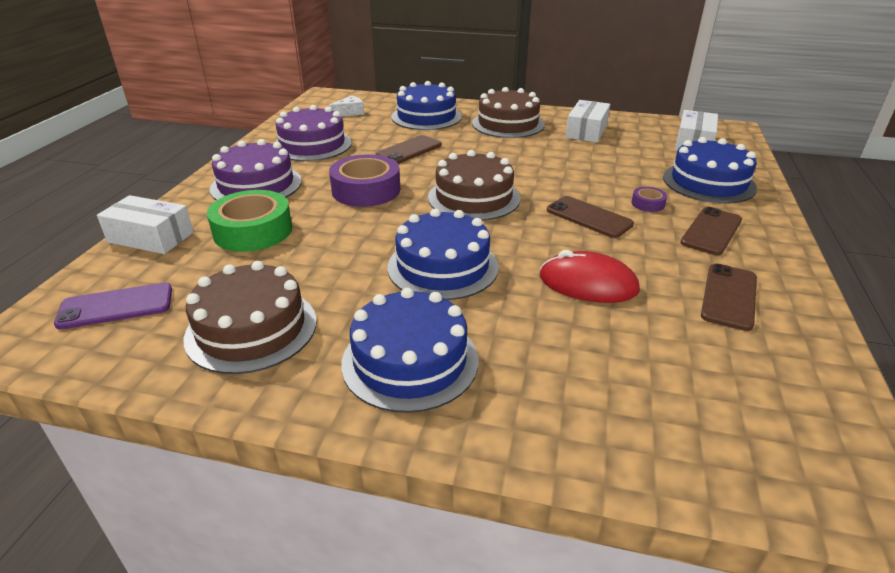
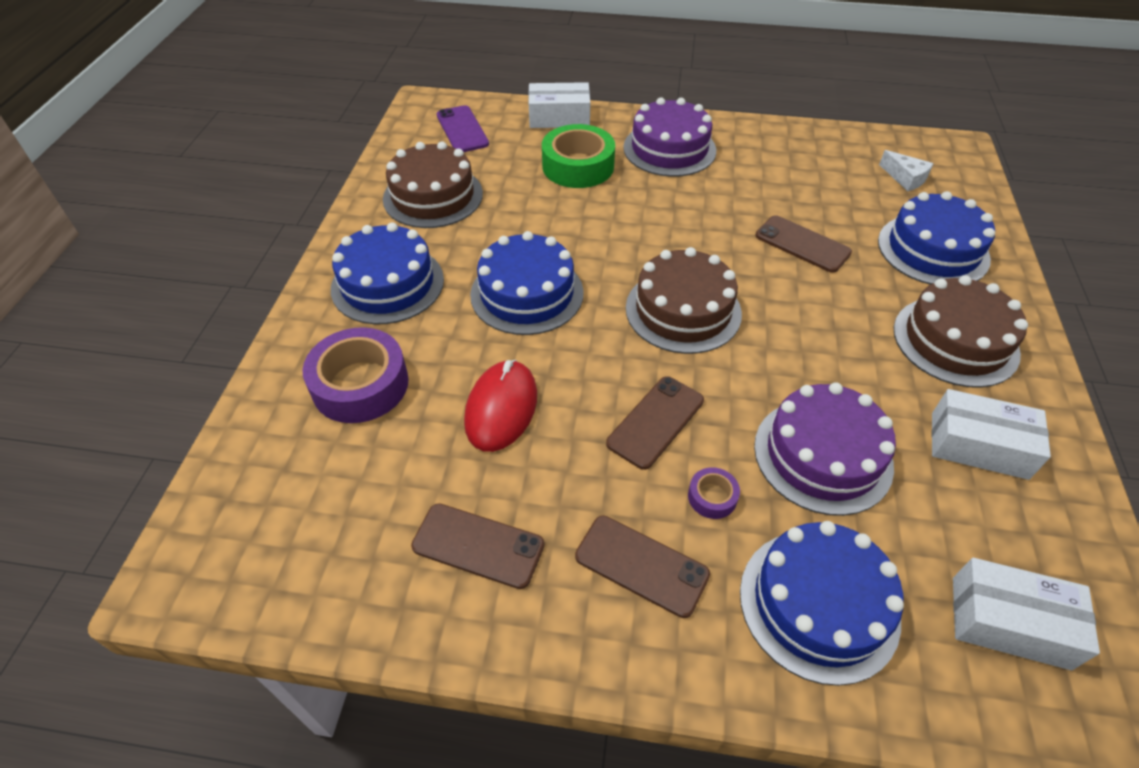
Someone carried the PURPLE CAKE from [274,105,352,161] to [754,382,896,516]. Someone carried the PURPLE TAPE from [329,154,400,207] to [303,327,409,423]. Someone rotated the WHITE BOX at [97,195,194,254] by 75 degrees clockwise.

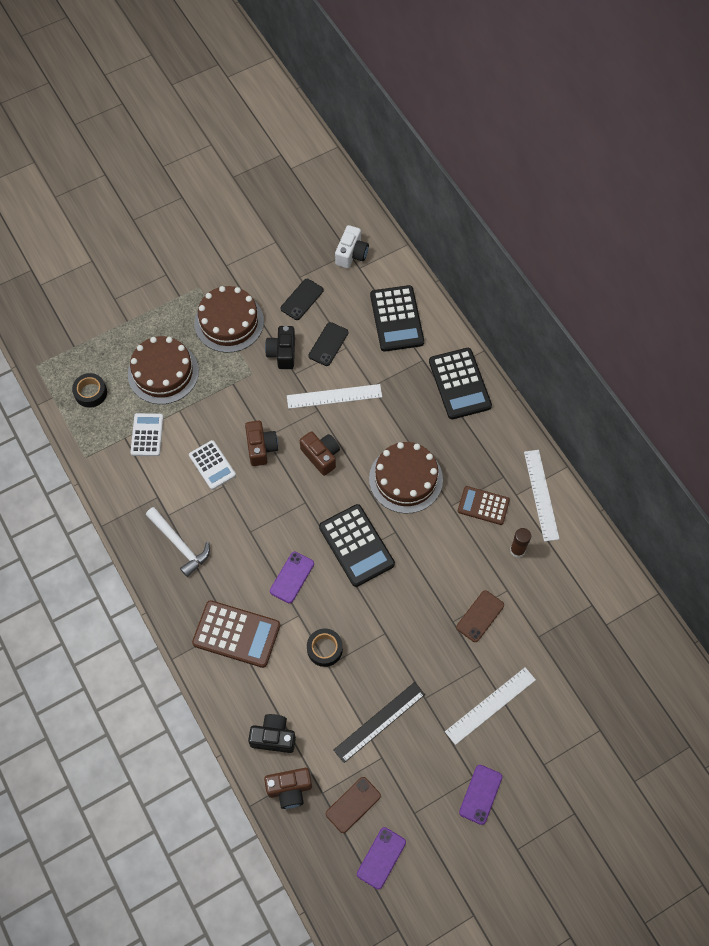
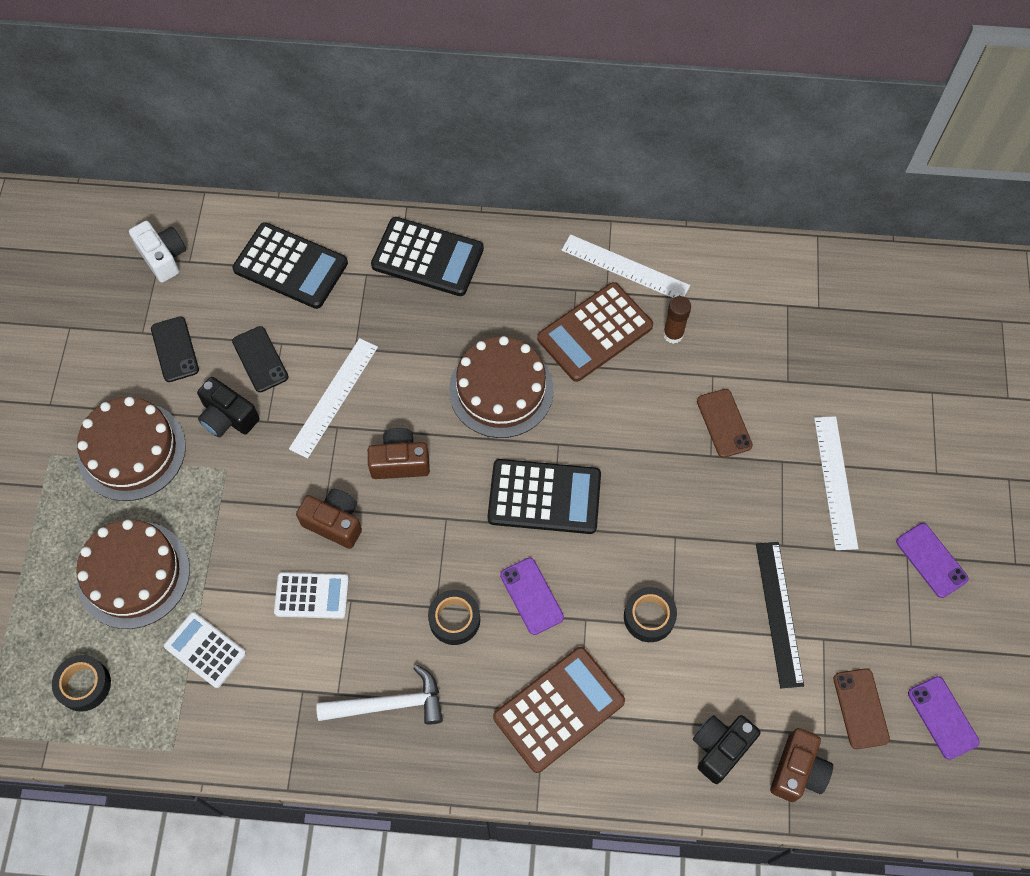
Someone put down the BLACK TAPE at [428,590,480,645]. Someone scaled the BROWN CALCULATOR at [458,486,510,525] by 1.58.

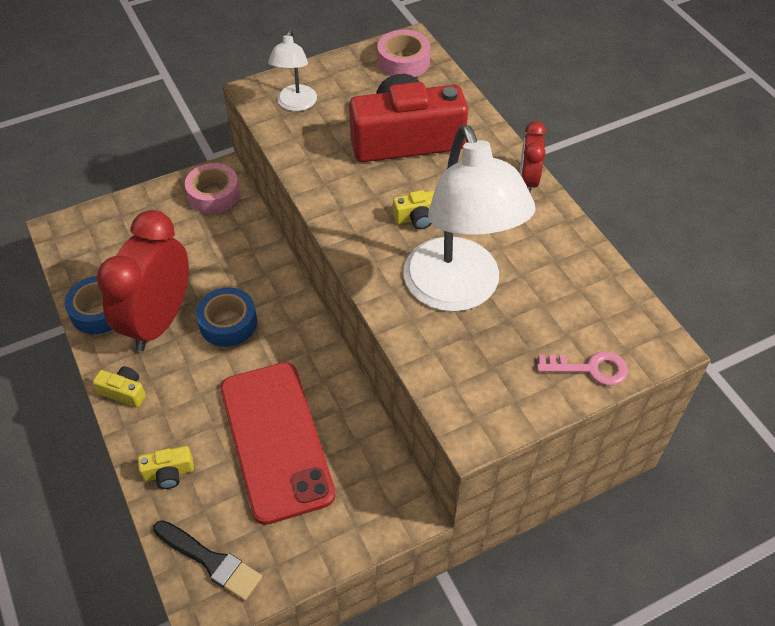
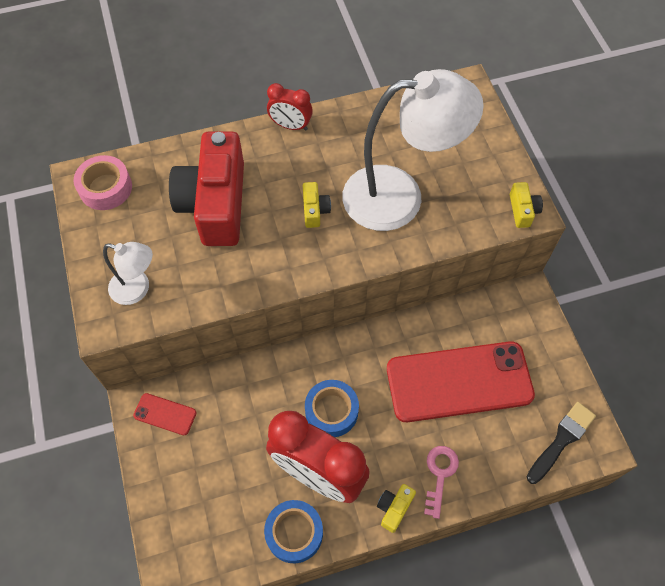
Someone carried the YELLOW CAMERA from [138,446,194,489] to [510,182,543,228]. Someone carried the PINK KEY from [537,351,628,386] to [424,446,459,519]. Someone swapped the PINK TAPE at [185,163,240,214] for the RED PHONE at [133,393,197,435].

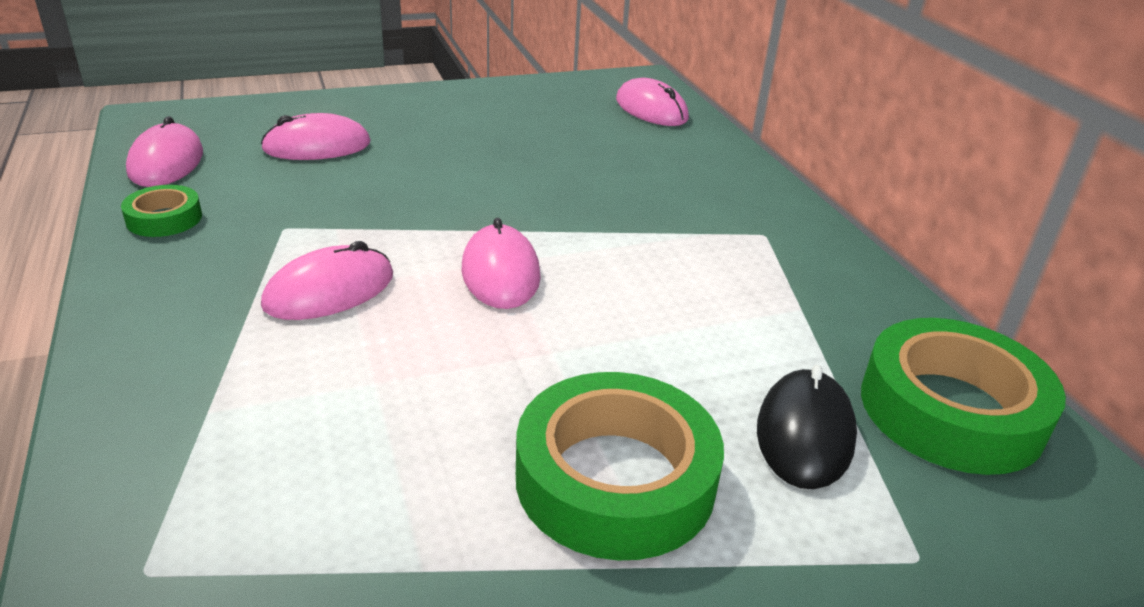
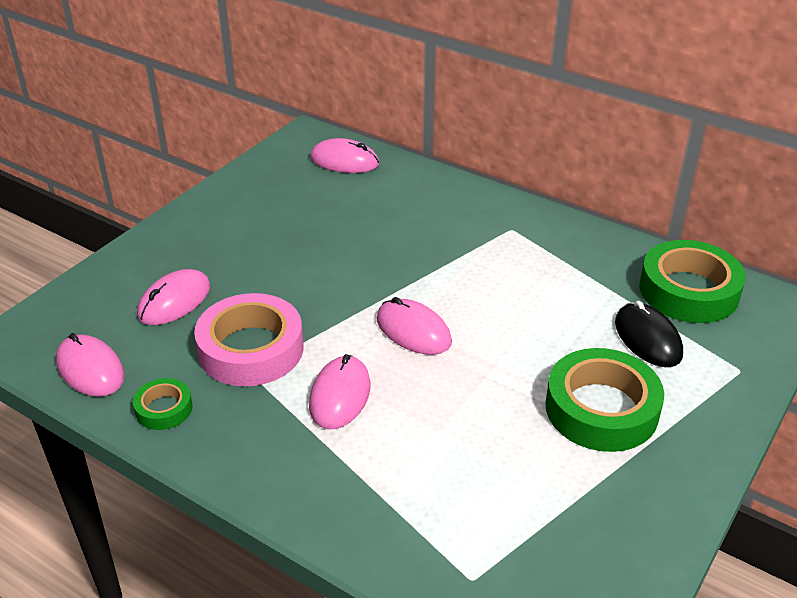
Someone put down the PINK TAPE at [194,293,303,386].

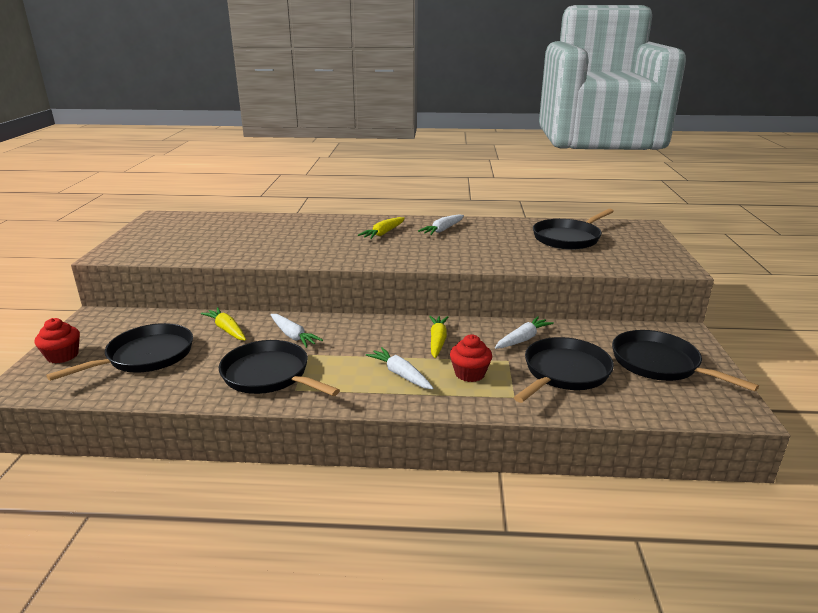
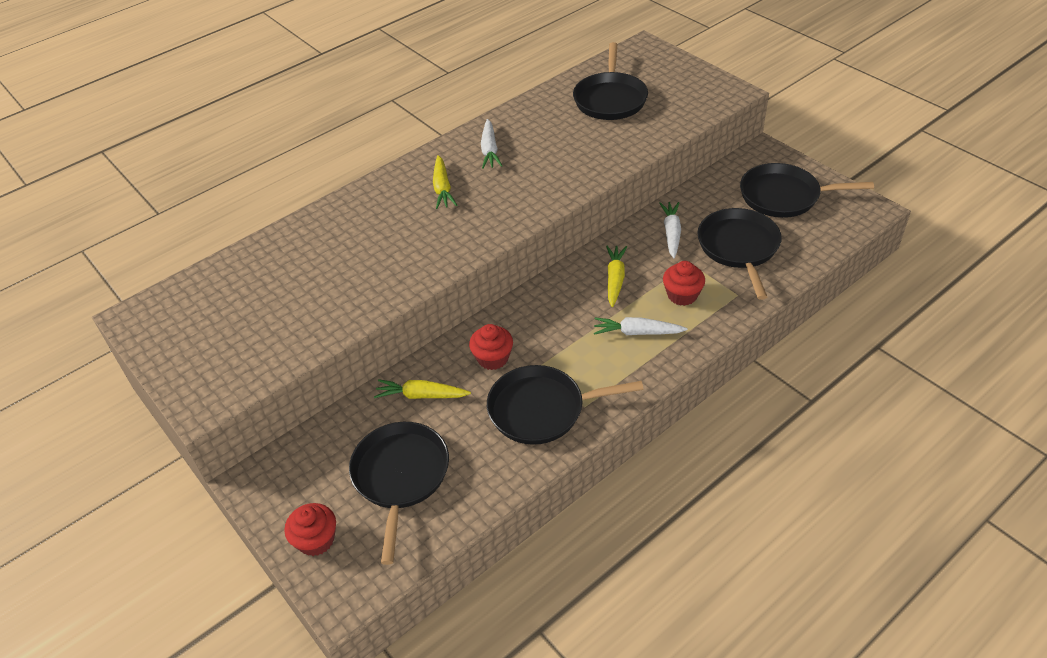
Someone swapped the WHITE CARROT at [270,314,323,348] for the RED CUPCAKE at [469,324,513,370]. Someone rotated the YELLOW CARROT at [429,316,448,358] by 45 degrees clockwise.

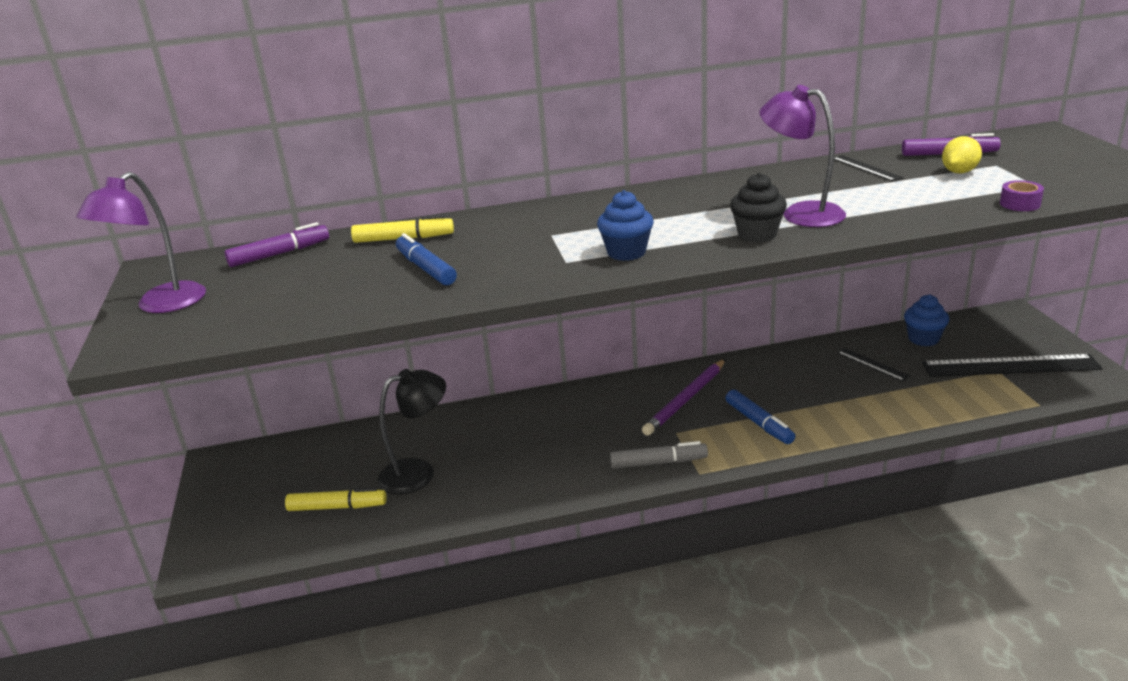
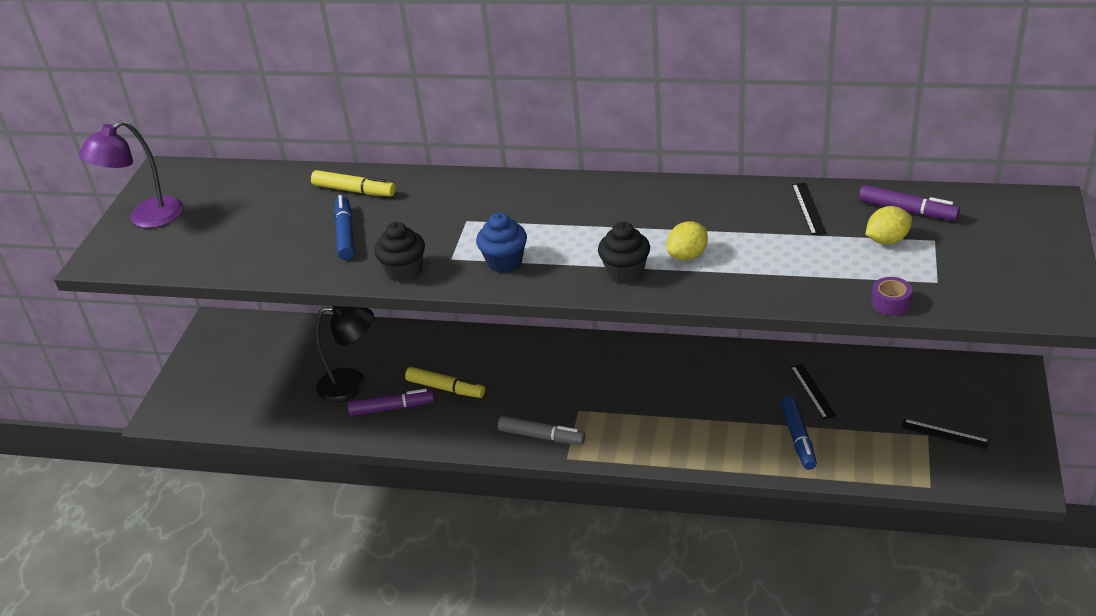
Someone took away the PURPLE PENCIL at [642,359,726,435]. Someone took away the BLUE CUPCAKE at [904,294,949,346]. Someone put down the BLACK CUPCAKE at [374,222,425,282]. Someone carried the PURPLE MARKER from [225,222,329,267] to [347,389,435,416]. Someone carried the YELLOW MARKER from [285,488,387,511] to [405,367,485,398]. Someone carried the BLUE MARKER from [726,389,795,444] to [780,396,817,470]. Someone swapped the PURPLE LAMP at [759,85,846,227] for the YELLOW LEMON at [667,222,708,260]. Someone scaled the BLACK RULER at [922,354,1103,377] by 0.48.

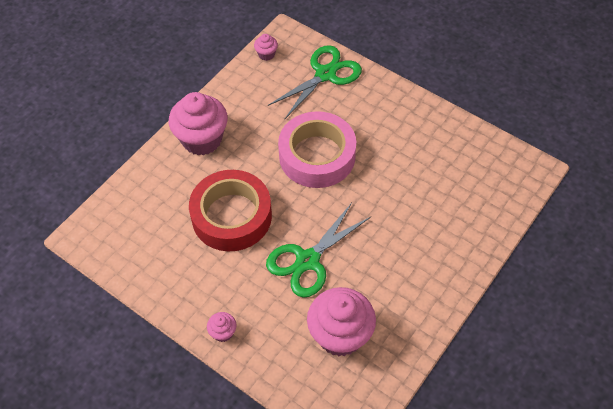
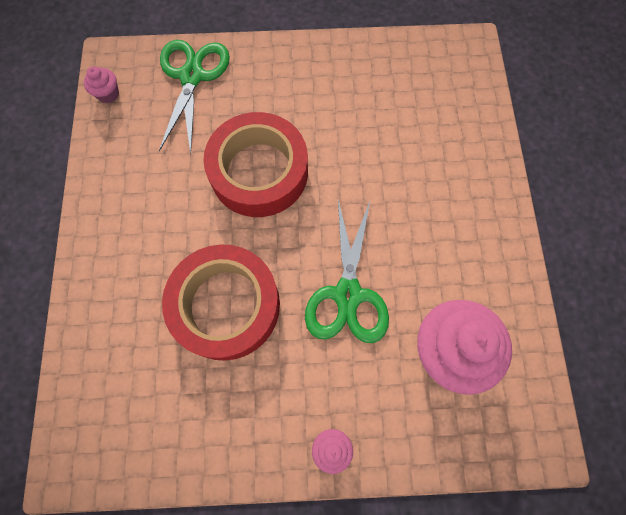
Someone took away the PINK CUPCAKE at [169,92,228,155]. Someone repainted the PINK TAPE at [278,111,356,188], which became the RED TAPE at [203,112,308,217].

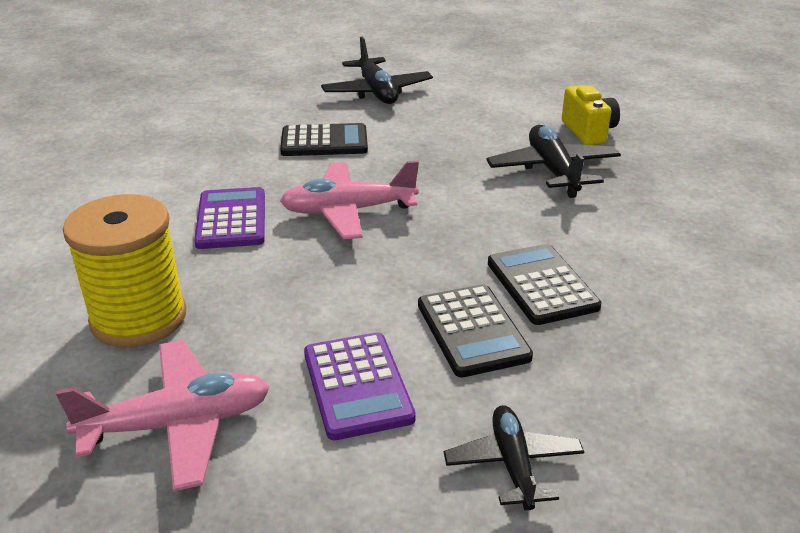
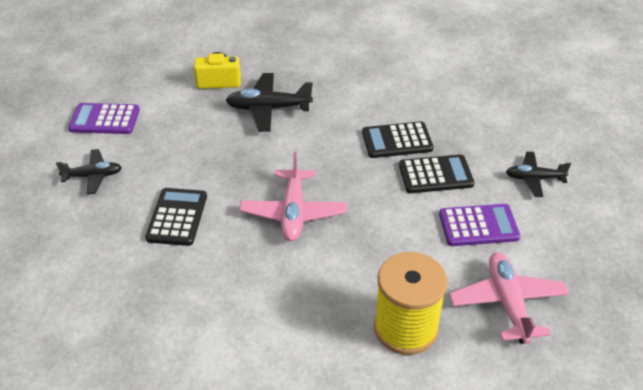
Someone carried the PURPLE CALCULATOR from [194,187,265,249] to [68,103,140,134]. Someone scaled the BLACK PLANE at [321,36,433,104] by 0.64.

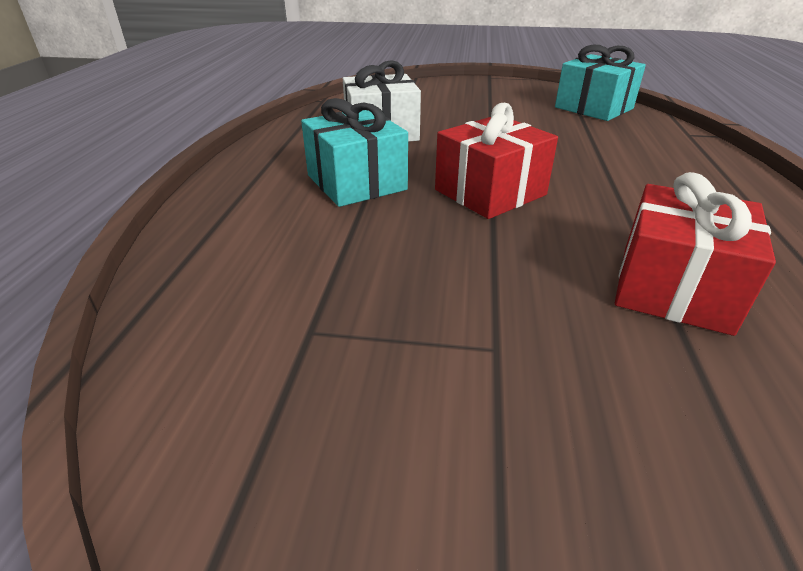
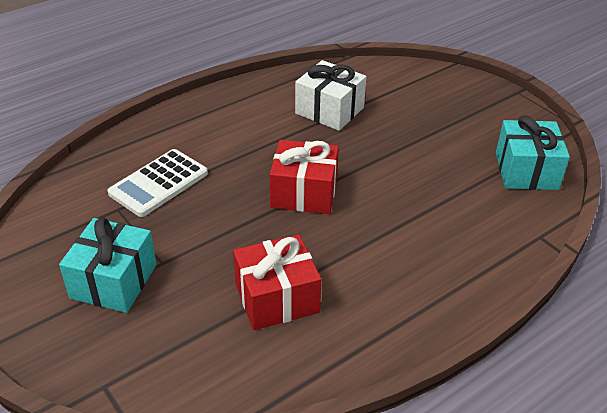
Someone put down the WHITE CALCULATOR at [108,149,208,217]. Someone carried the TURQUOISE GIFT from [301,98,408,207] to [59,218,156,313].

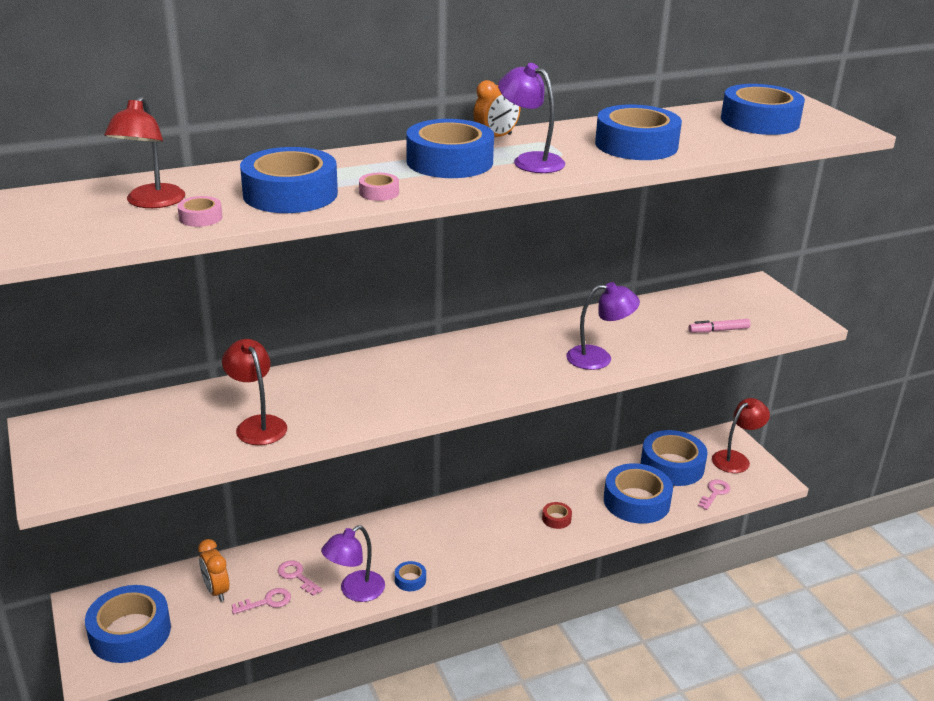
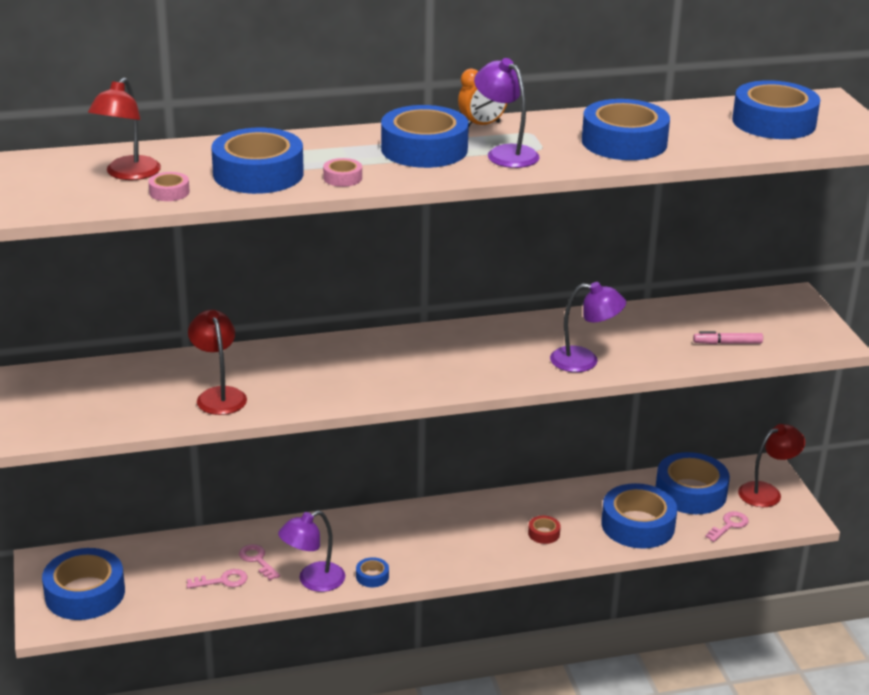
Someone took away the ORANGE CLOCK at [198,539,229,602].

